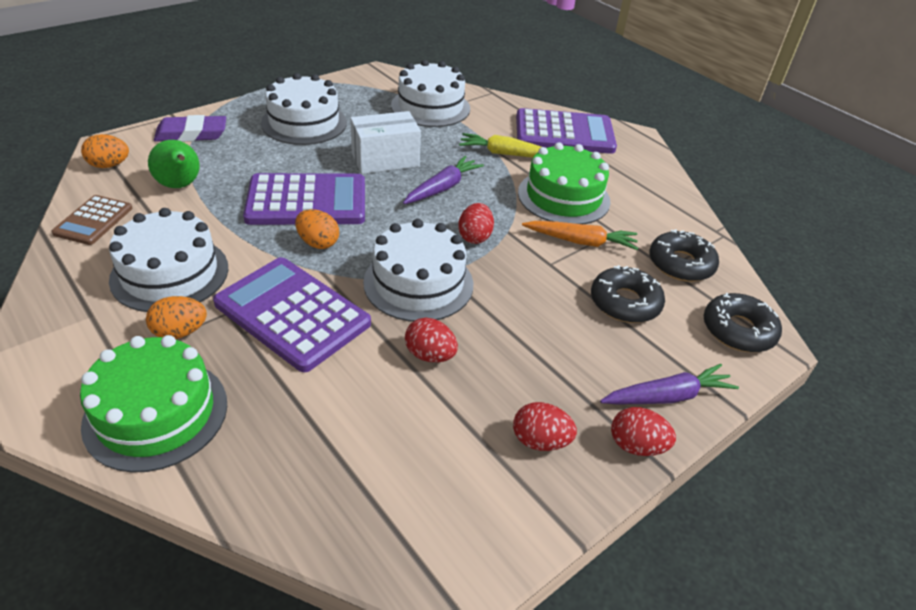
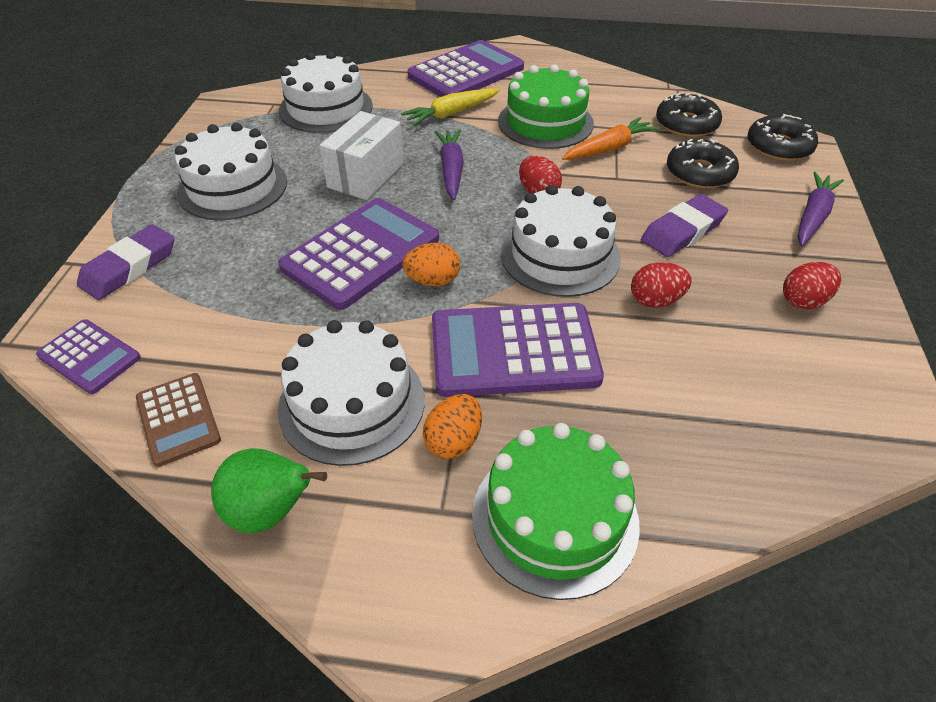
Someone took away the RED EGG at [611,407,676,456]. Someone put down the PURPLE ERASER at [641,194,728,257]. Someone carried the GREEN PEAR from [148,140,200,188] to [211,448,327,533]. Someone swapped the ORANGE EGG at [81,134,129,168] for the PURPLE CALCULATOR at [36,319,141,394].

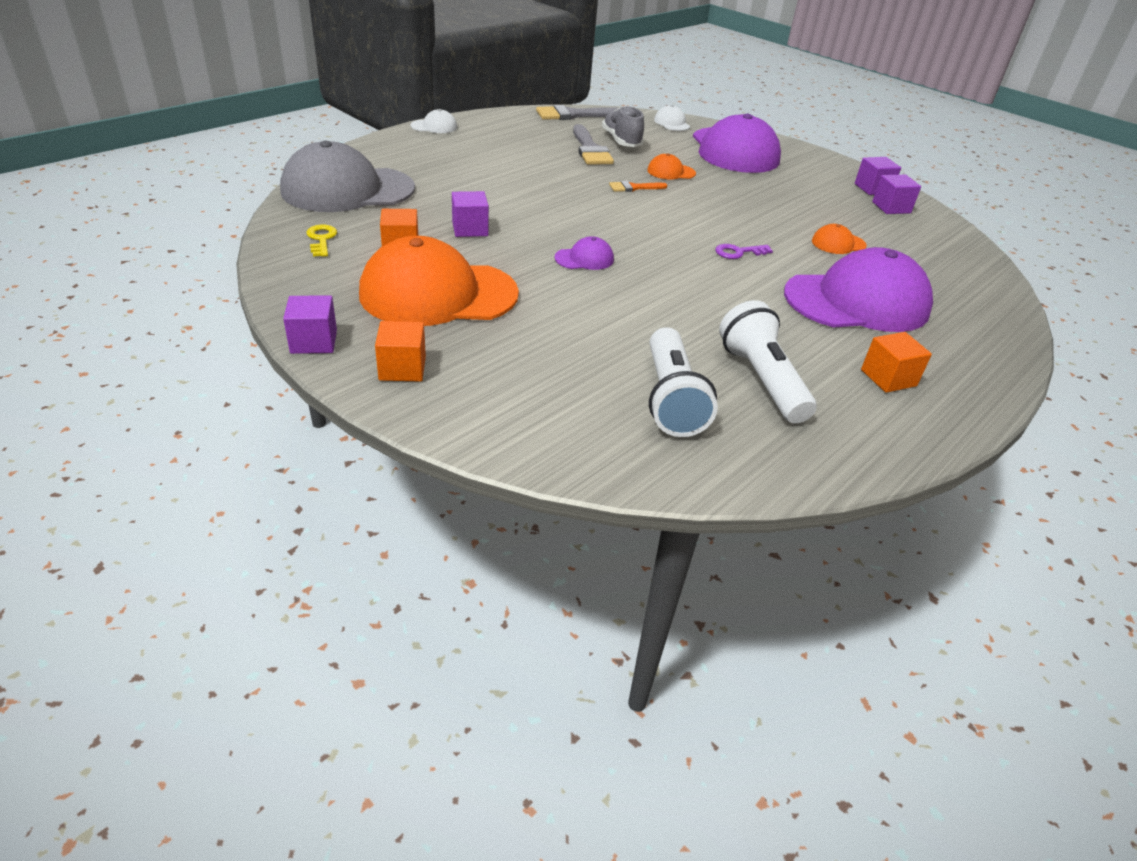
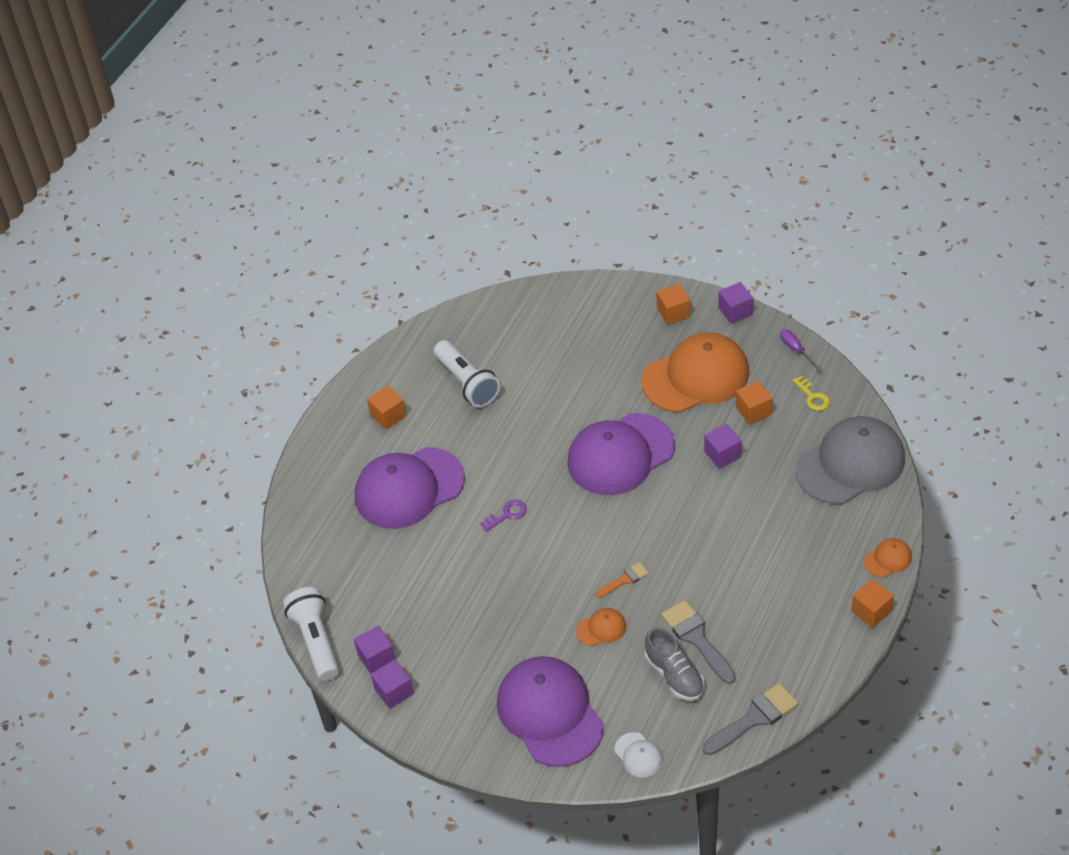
Someone put down the PURPLE SCREWDRIVER at [780,330,822,372]. Someone carried the WHITE FLASHLIGHT from [649,327,718,437] to [283,587,339,681]. Someone carried the ORANGE CAP from [812,224,867,254] to [864,538,912,577]. Someone swapped the WHITE CAP at [411,109,457,133] for the ORANGE CUBE at [851,579,894,628]. Someone scaled the PURPLE CAP at [554,236,614,270] by 2.38.

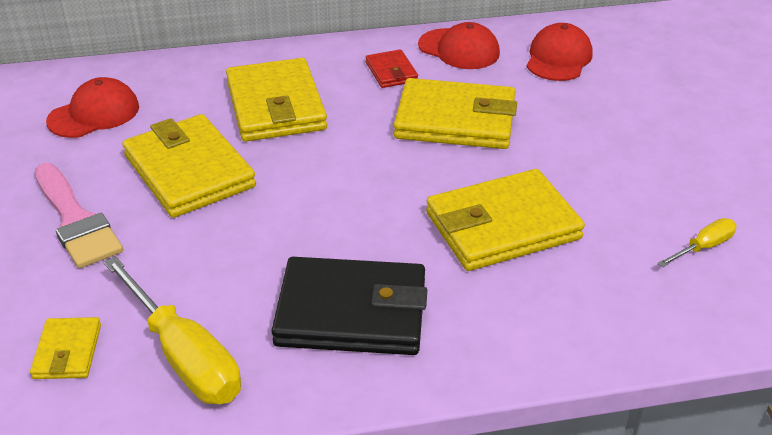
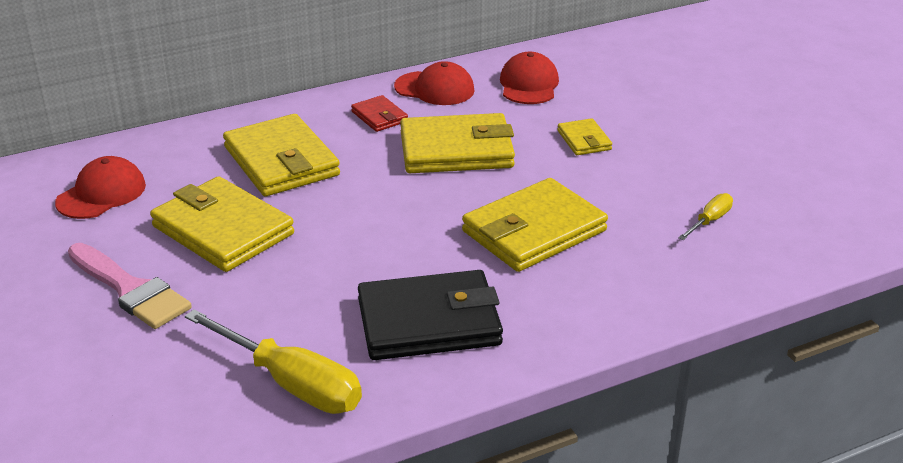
Someone carried the YELLOW WALLET from [30,317,101,379] to [557,118,612,155].

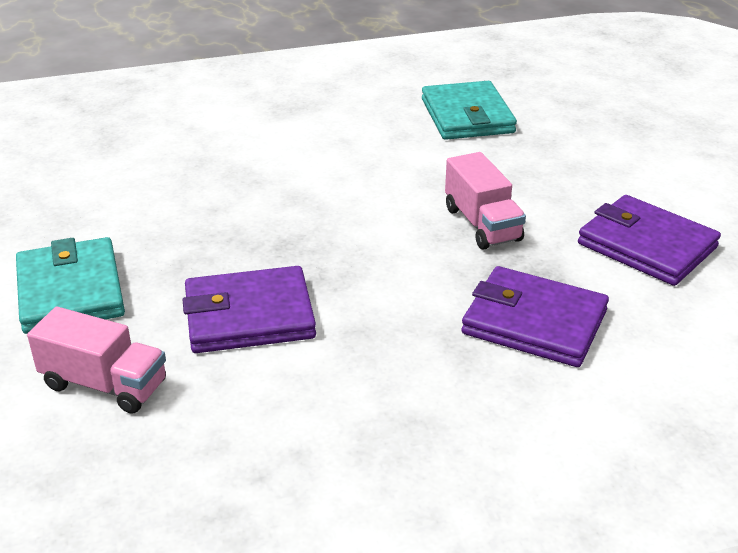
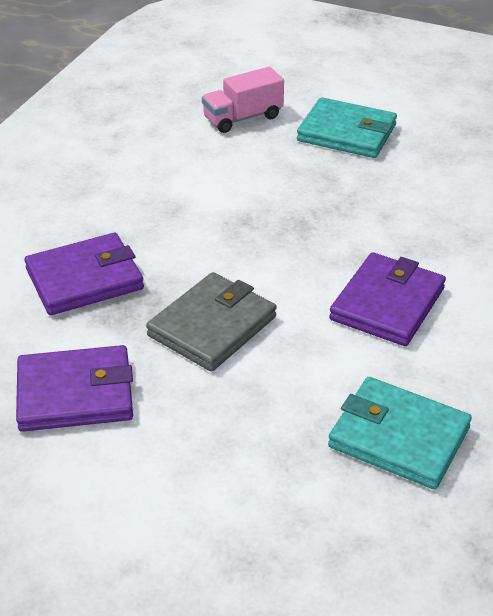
Someone carried the PURPLE WALLET from [183,266,316,353] to [329,252,446,346]. Someone swapped the PINK TRUCK at [445,152,526,249] for the GREY WALLET at [146,272,277,372].

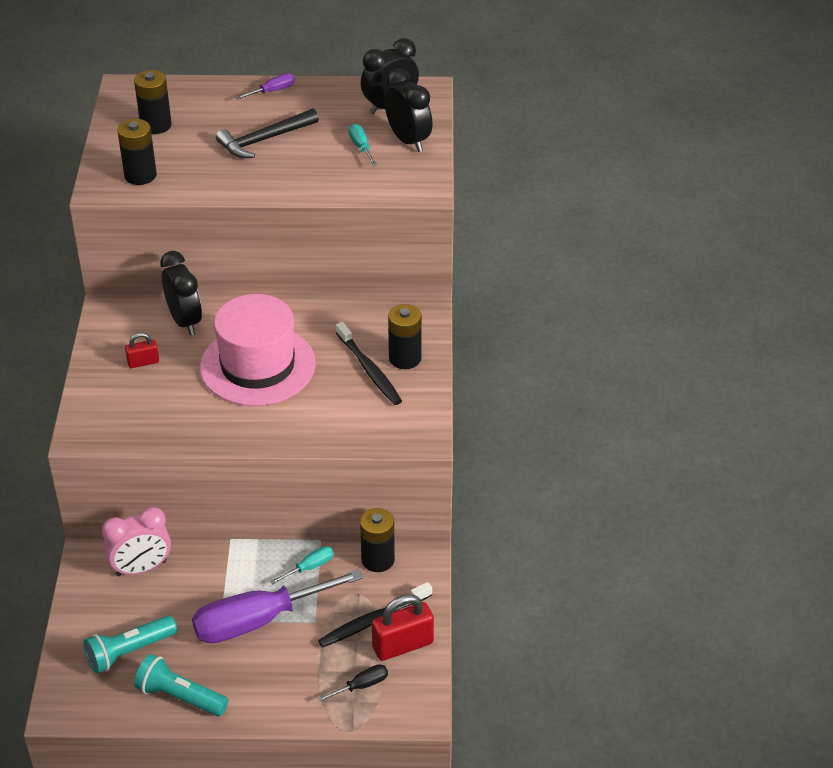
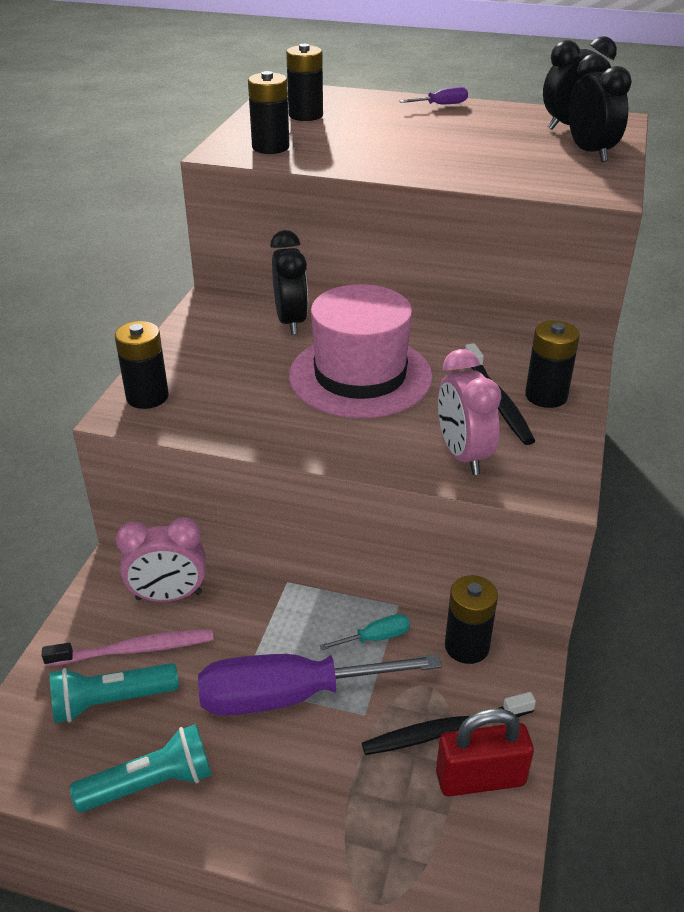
Someone took away the RED PADLOCK at [125,333,159,368]. Someone took away the BLACK HAMMER at [216,108,319,158]. Someone took away the BLACK SCREWDRIVER at [318,664,388,702]. Someone took away the TURQUOISE SCREWDRIVER at [349,124,377,166]. Someone put down the PINK TOOTHBRUSH at [42,629,214,666]. Someone put down the BLACK BATTERY at [115,321,169,409]. Someone put down the PINK CLOCK at [438,349,502,475]. Someone rotated the TURQUOISE FLASHLIGHT at [134,654,228,716] by 120 degrees clockwise.

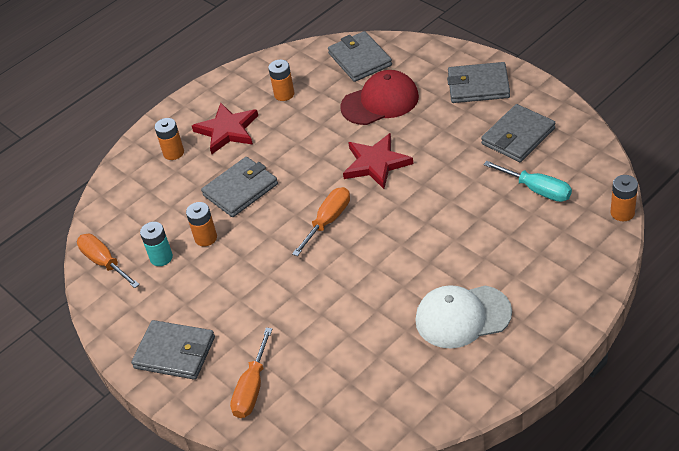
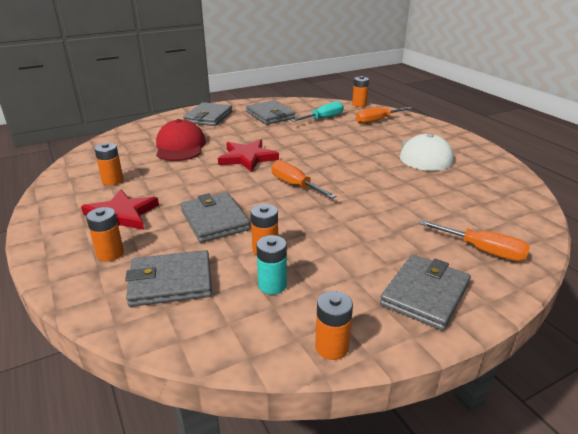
Someone put down the ORANGE BATTERY at [315,291,353,360]. Someone carried the ORANGE SCREWDRIVER from [77,234,140,288] to [356,107,412,124]. Someone carried the GREY WALLET from [328,31,392,82] to [125,250,212,307].

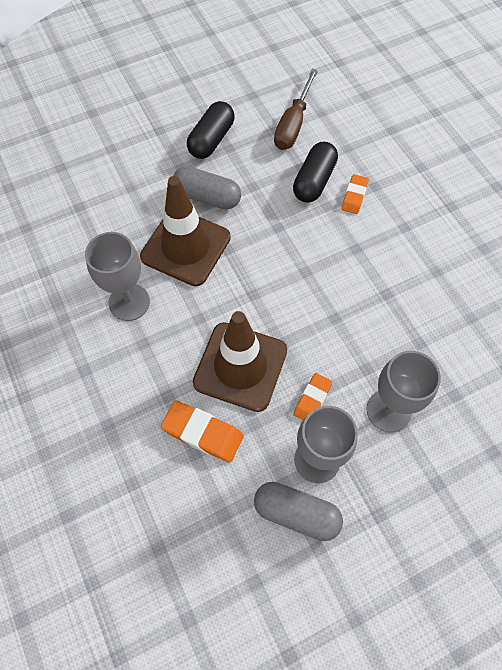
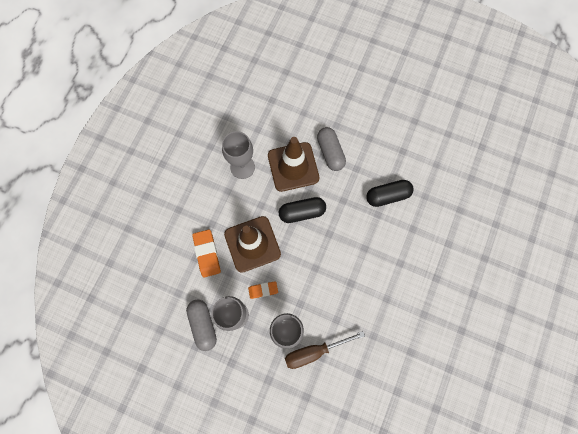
Someone took away the ORANGE ERASER at [341,174,369,214]. Someone carried the BLACK CAPSULE from [187,101,235,159] to [279,197,326,223]. Someone carried the BROWN SCREWDRIVER from [274,69,318,150] to [285,331,365,369].

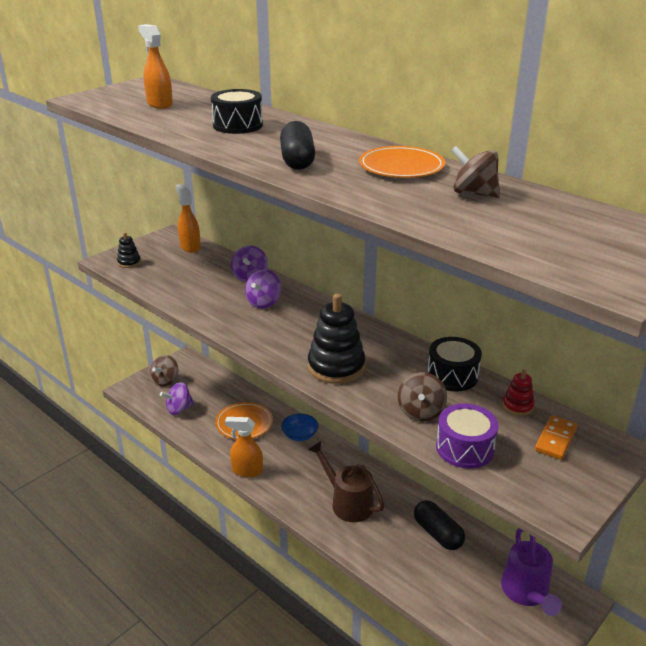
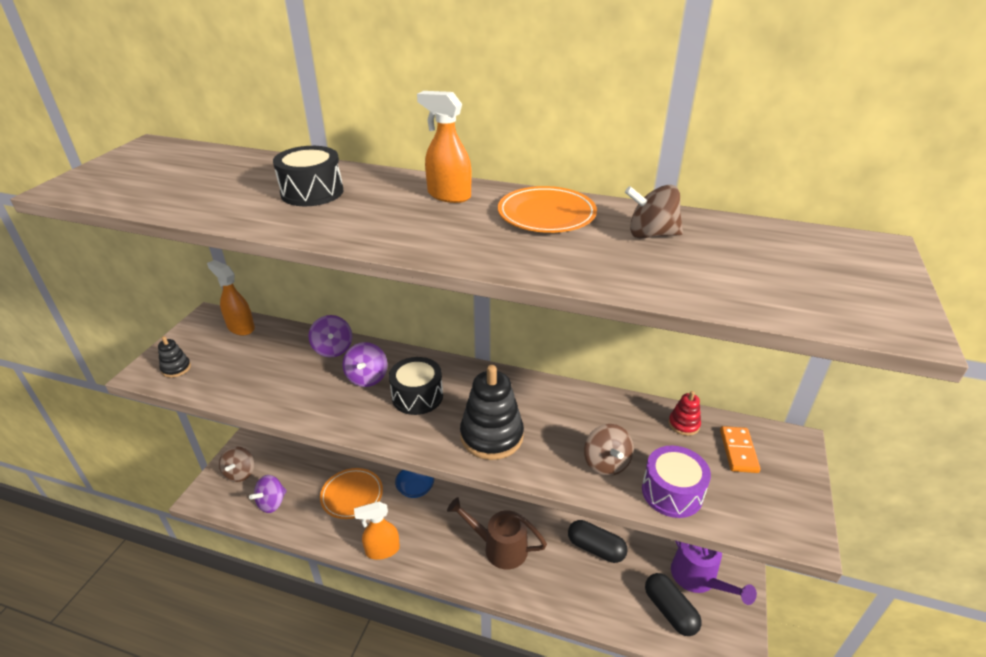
Someone carried the ORANGE SPRAY BOTTLE from [138,24,173,109] to [417,91,472,203]. Someone carried the BLACK CAPSULE from [280,121,315,170] to [645,573,702,636]. Someone carried the BLACK DRUM from [427,337,482,391] to [389,357,443,415].

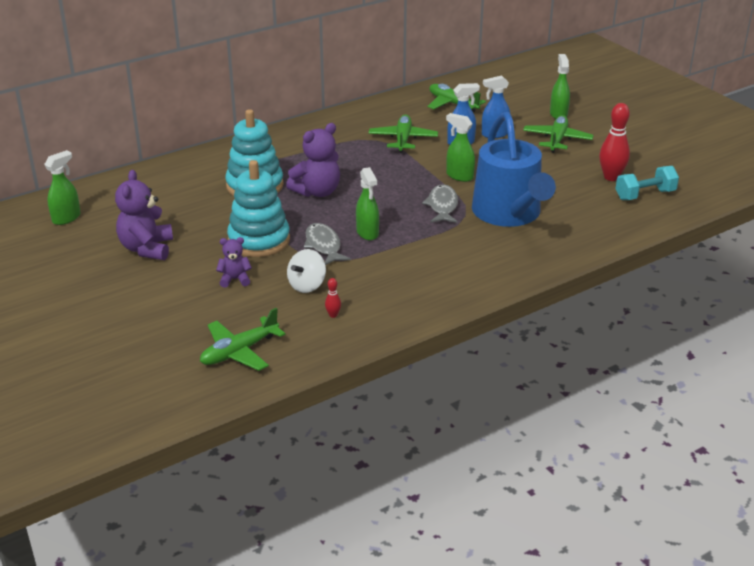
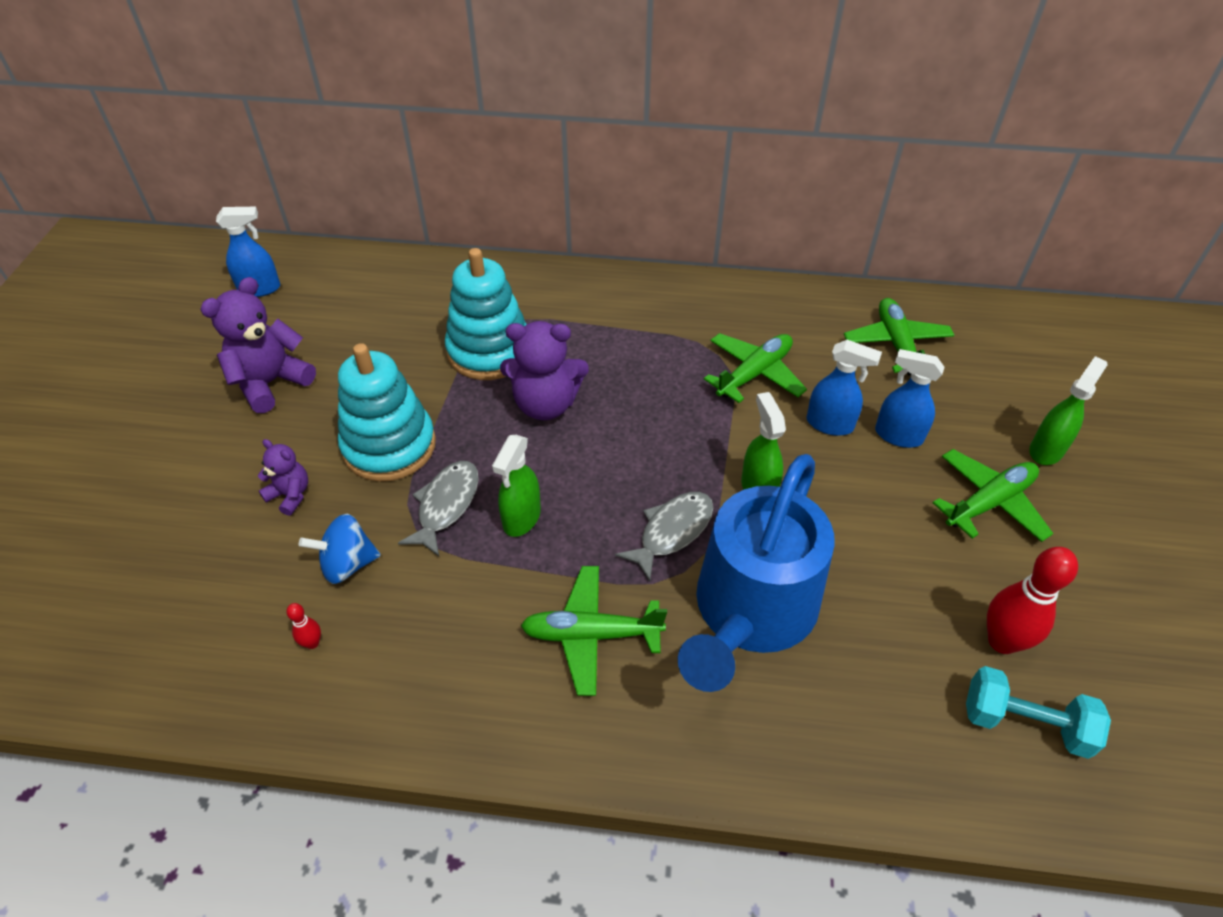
Someone carried the GREEN PLANE from [200,308,286,371] to [521,566,667,696]. Someone repainted the GREEN SPRAY BOTTLE at [44,150,81,225], which became the BLUE SPRAY BOTTLE at [216,207,281,297]. Someone repainted the WHITE SPINNING TOP at [287,249,326,293], which became the BLUE SPINNING TOP at [299,514,381,584].

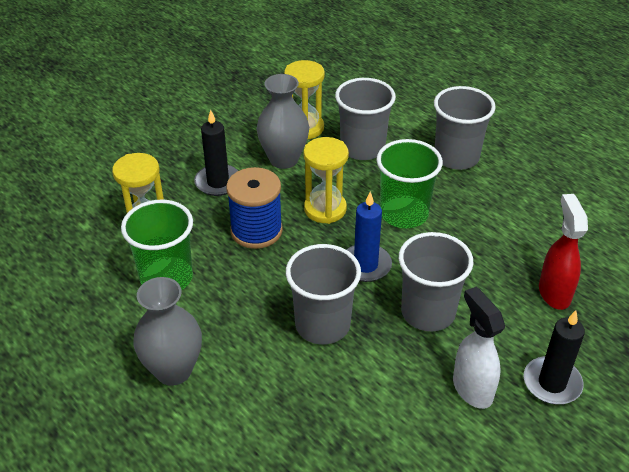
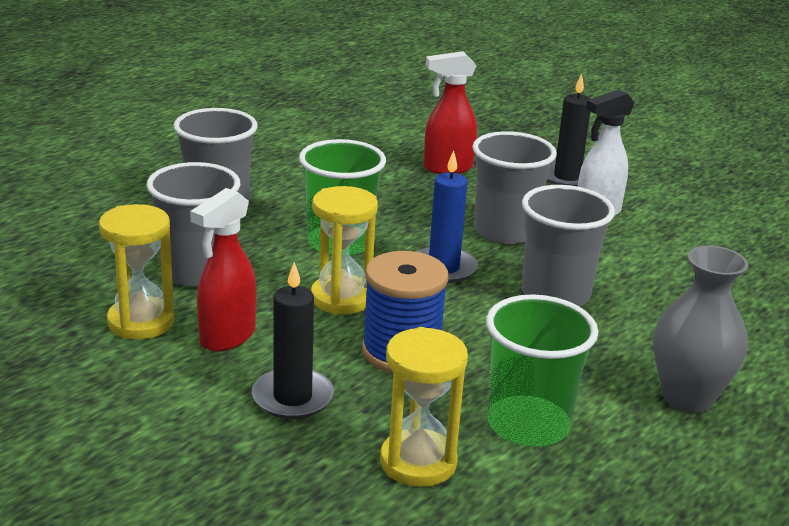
Someone swapped the GREY VASE at [256,74,309,169] for the RED SPRAY BOTTLE at [190,188,256,352].

